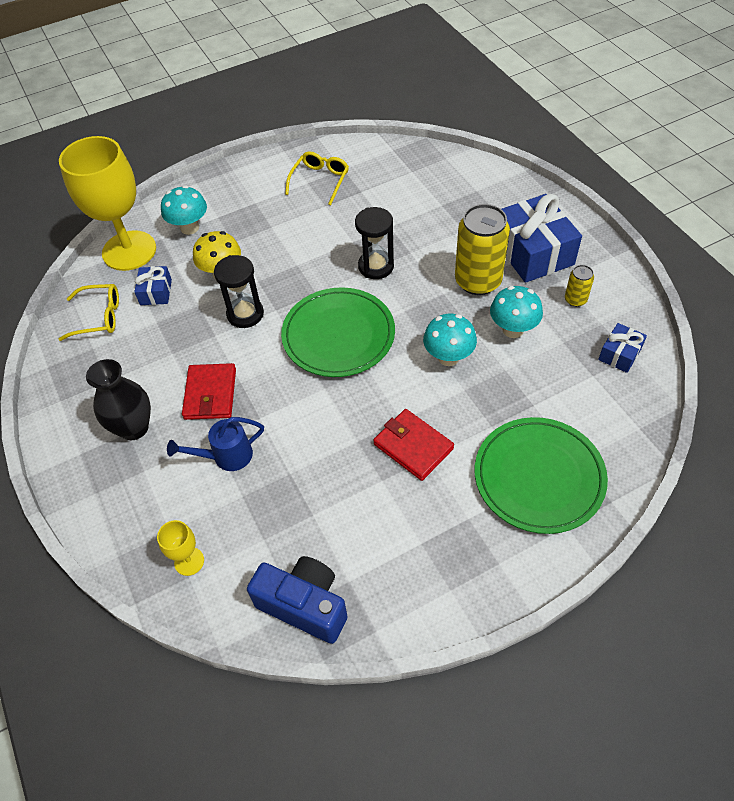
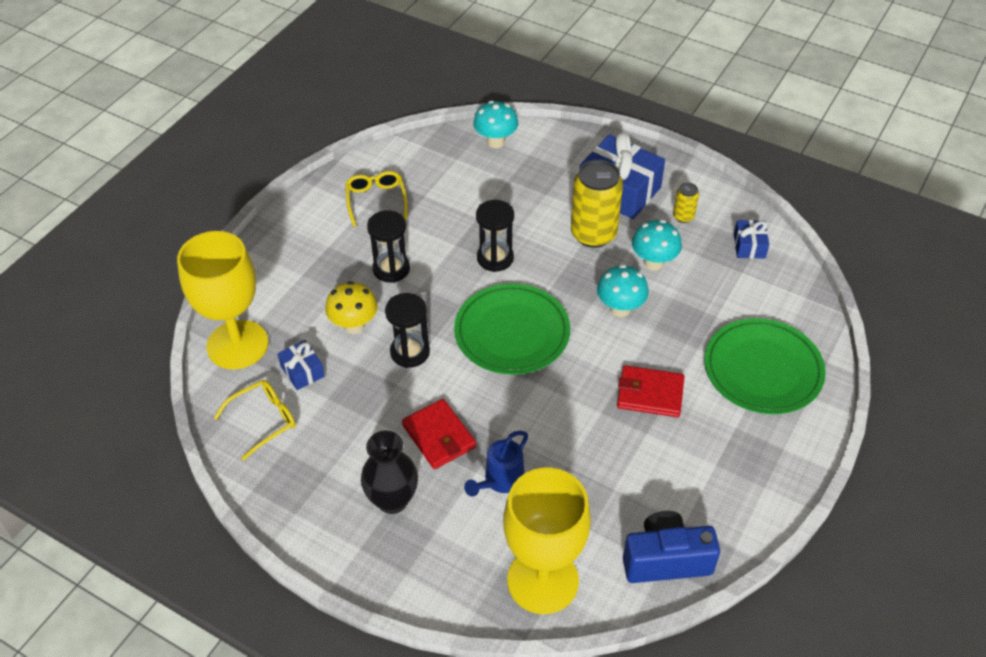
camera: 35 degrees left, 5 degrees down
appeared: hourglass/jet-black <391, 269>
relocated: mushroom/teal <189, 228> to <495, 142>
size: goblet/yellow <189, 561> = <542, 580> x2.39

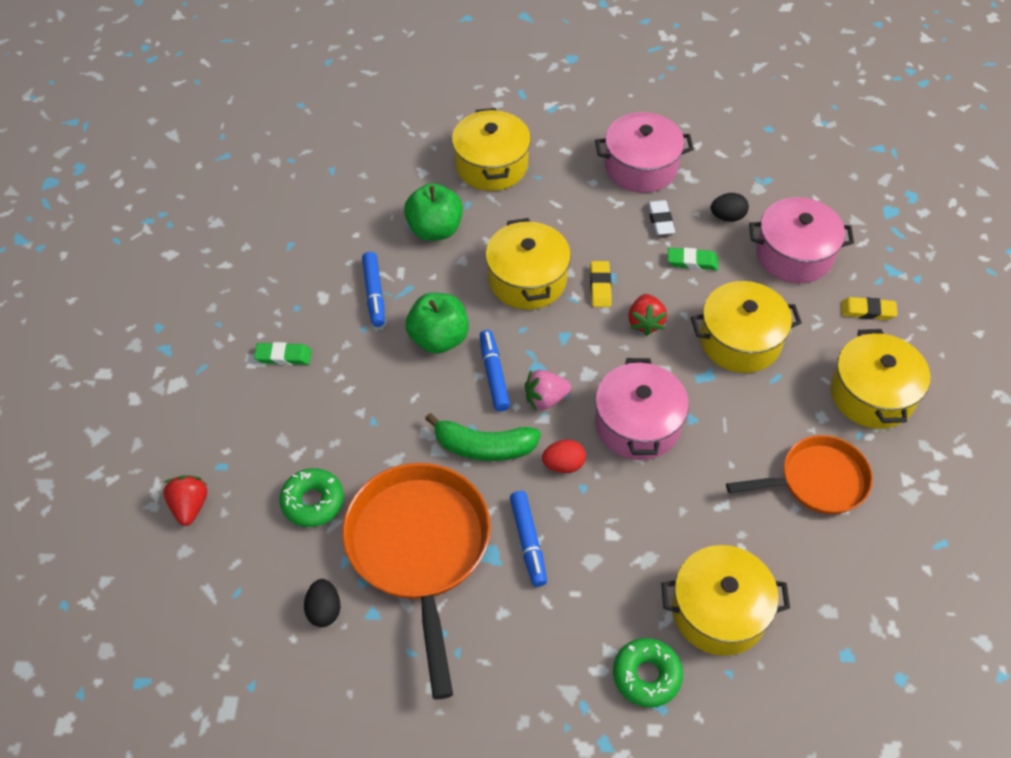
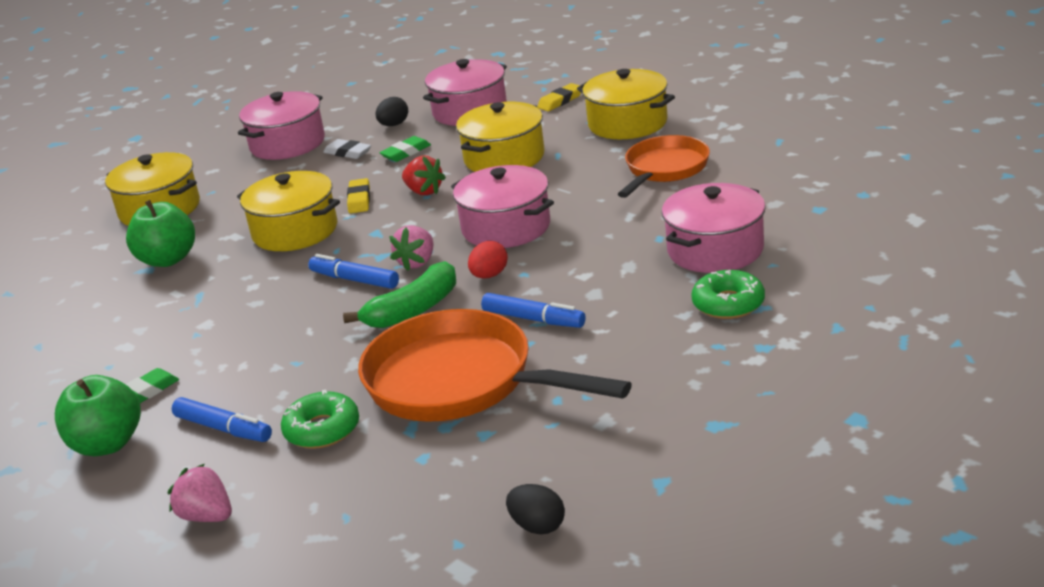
camera: 45 degrees left, 25 degrees down
relocated: egg shape/jet-black <324, 610> to <538, 526>; felt pen/royal blue <374, 294> to <223, 429>; toy apple/green <439, 338> to <107, 444>
colour: berry/crimson <190, 506> to berry/rosy <207, 516>; stockpot/yellow <718, 611> to stockpot/rosy <715, 250>
spun: pencil eraser/yellow <600, 286> = <359, 200> 45 degrees clockwise

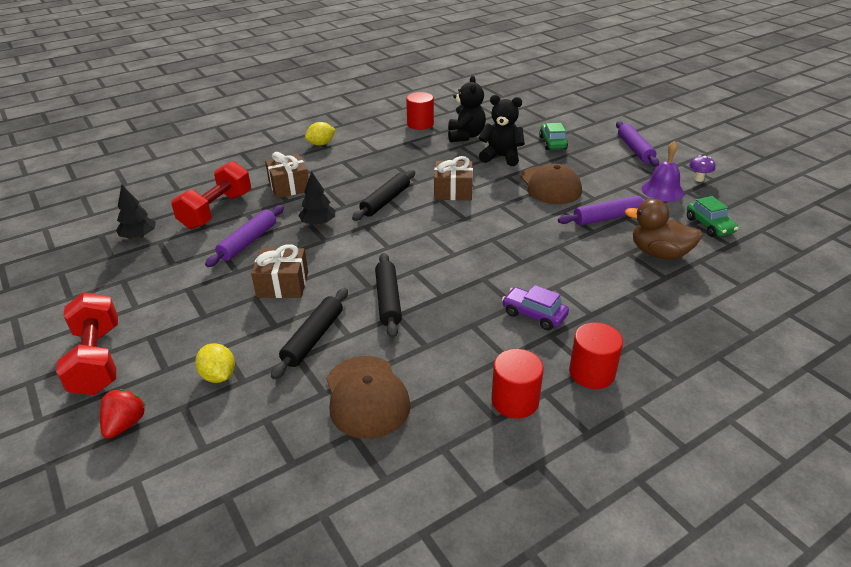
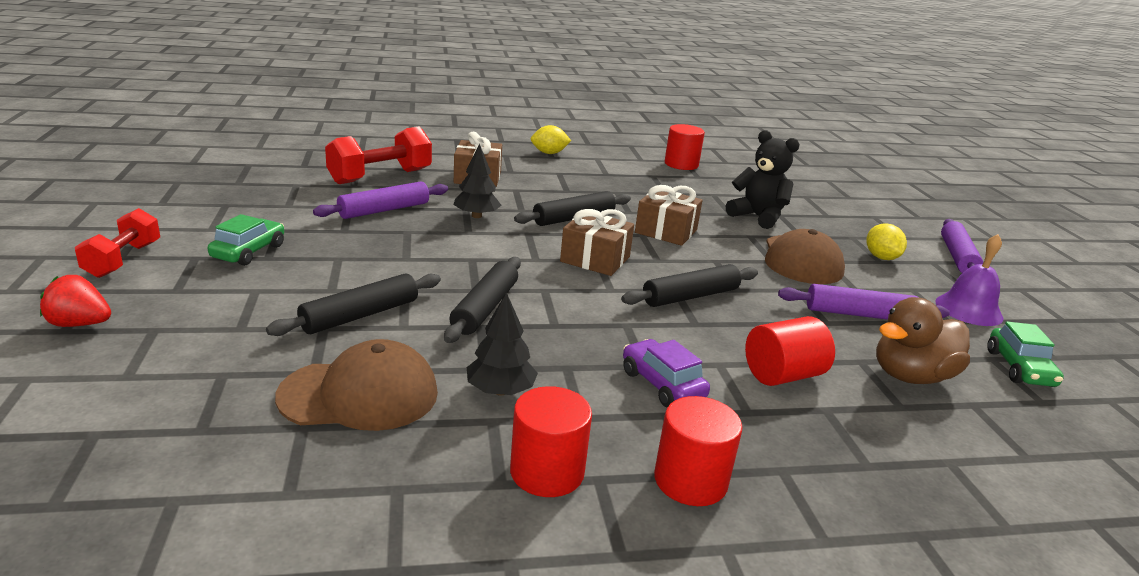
camera: 20 degrees right, 10 degrees down
missing: teddy/jet-black <465, 136>; mushroom/royal purple <698, 179>
appeared: pastry roller/jet-black <690, 296>; cylinder shape/crimson <782, 375>
relocated: fir tree/jet-black <139, 236> to <500, 391>; citrus fruit/yellow <219, 376> to <881, 257>; wrapped gift/dark brown <283, 284> to <595, 259>; toy car/green <552, 143> to <248, 251>
spun: berry/crimson <125, 424> = <80, 324> 120 degrees counterclockwise; peaked cap/dark brown <366, 397> = <360, 394> 105 degrees counterclockwise; toy duck/dark brown <659, 253> = <911, 376> 75 degrees counterclockwise
size: dumbbell/crimson <97, 360> = <123, 260> x0.66

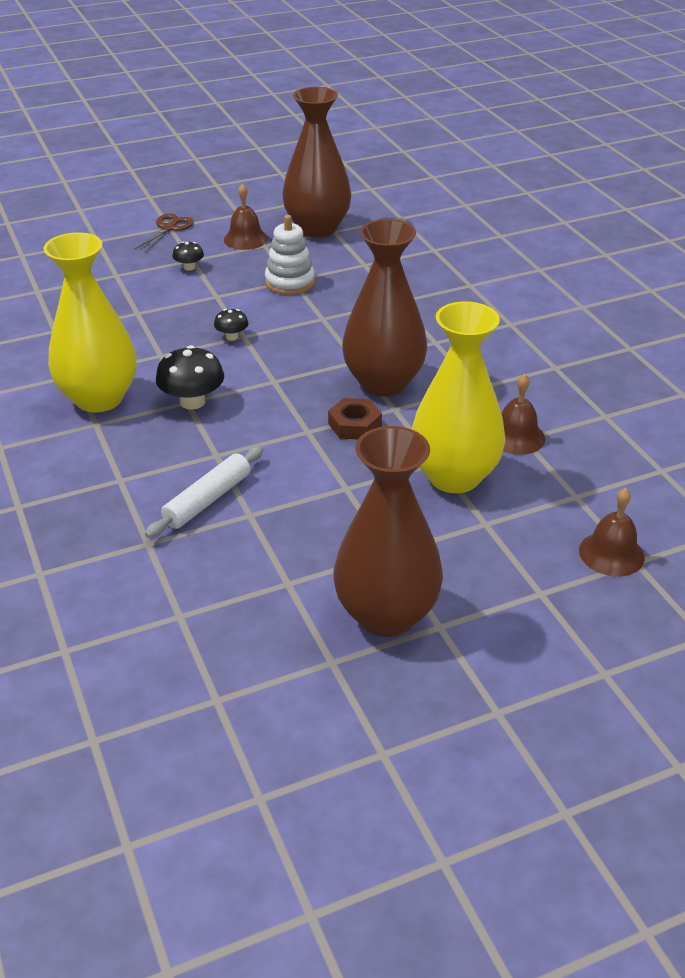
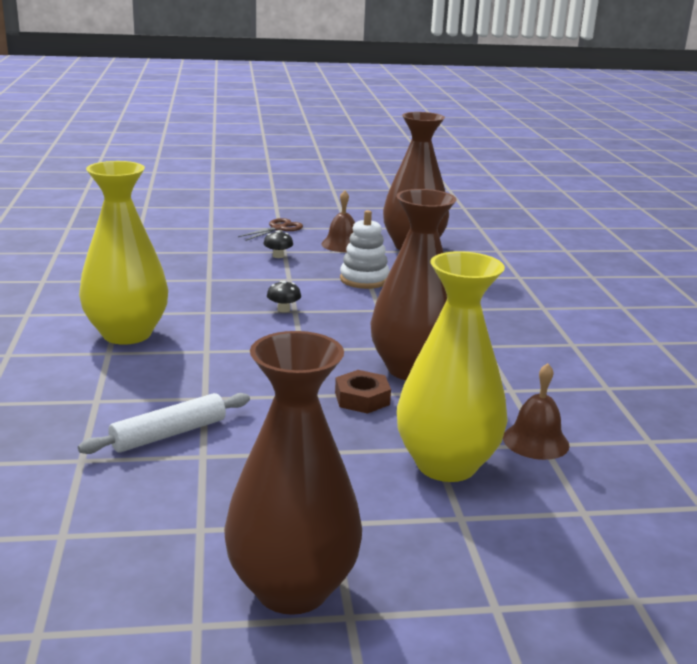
camera: 15 degrees right, 15 degrees down
missing: mushroom/jet-black <192, 401>; hand bell/dark brown <611, 553>

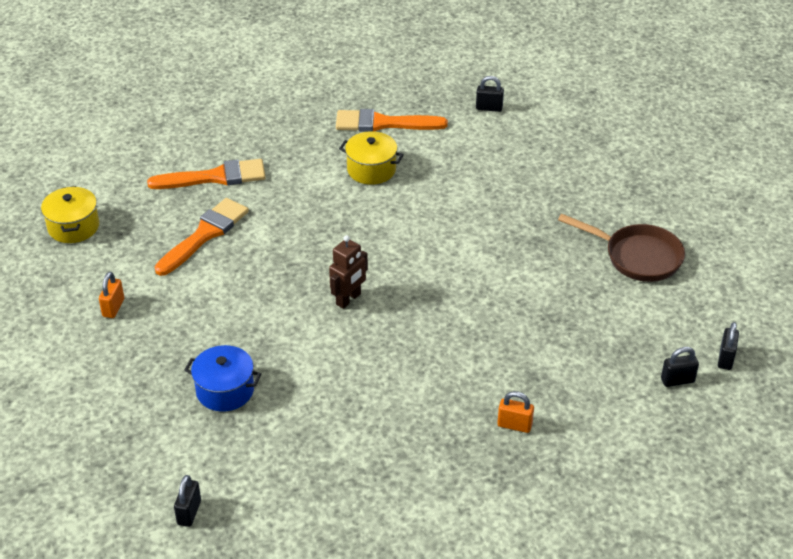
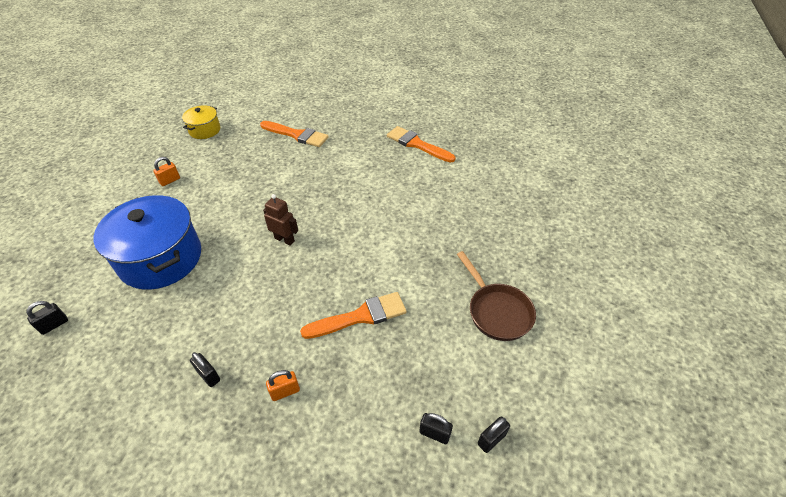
camera: 35 degrees right, 5 degrees up
missing: stockpot/yellow <371, 169>
relocated: paintbrush/orange <204, 235> to <360, 316>; small lock/jet-black <489, 108> to <208, 375>
spun: robot figure/dark brown <349, 299> = <284, 239> 135 degrees counterclockwise; small lock/orange <514, 425> = <285, 391> 75 degrees counterclockwise
size: stockpot/royal blue <225, 390> = <161, 258> x2.00

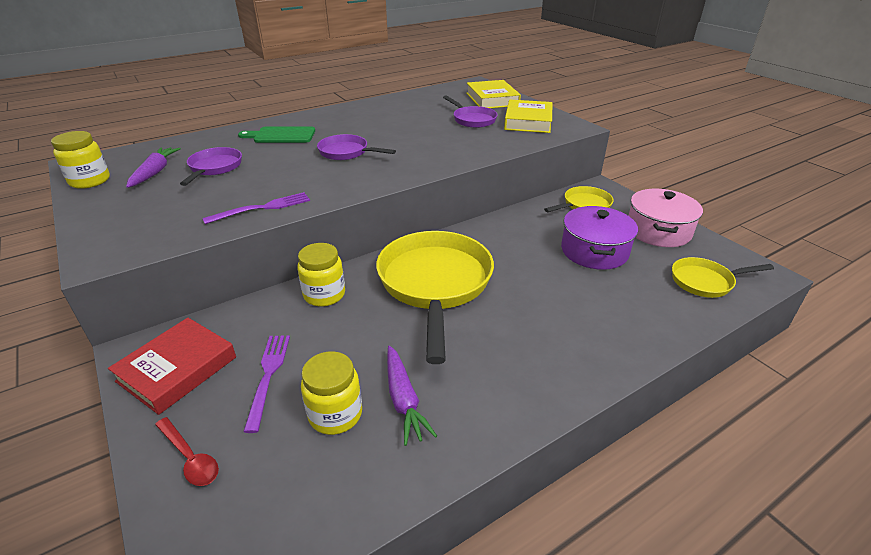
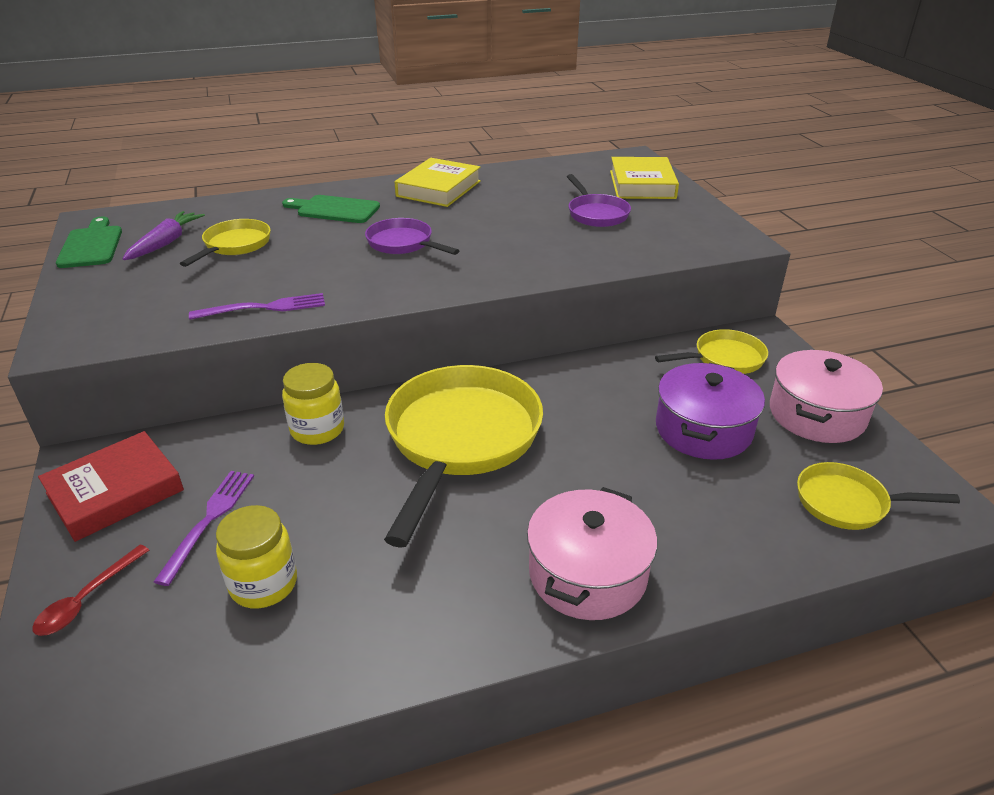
camera: 15 degrees right, 0 degrees up
missing: root vegetable/royal purple <403, 400>
appeared: stockpot/rosy <587, 573>
relocated: book/yellow <528, 121> to <438, 189>
exchanged: preserve jar/yellow <90, 181> to chopping board/green <91, 245>
colour: pan/royal purple <214, 168> to pan/yellow <235, 245>
spun: teaspoon/crimson <190, 458> = <87, 599> 60 degrees clockwise

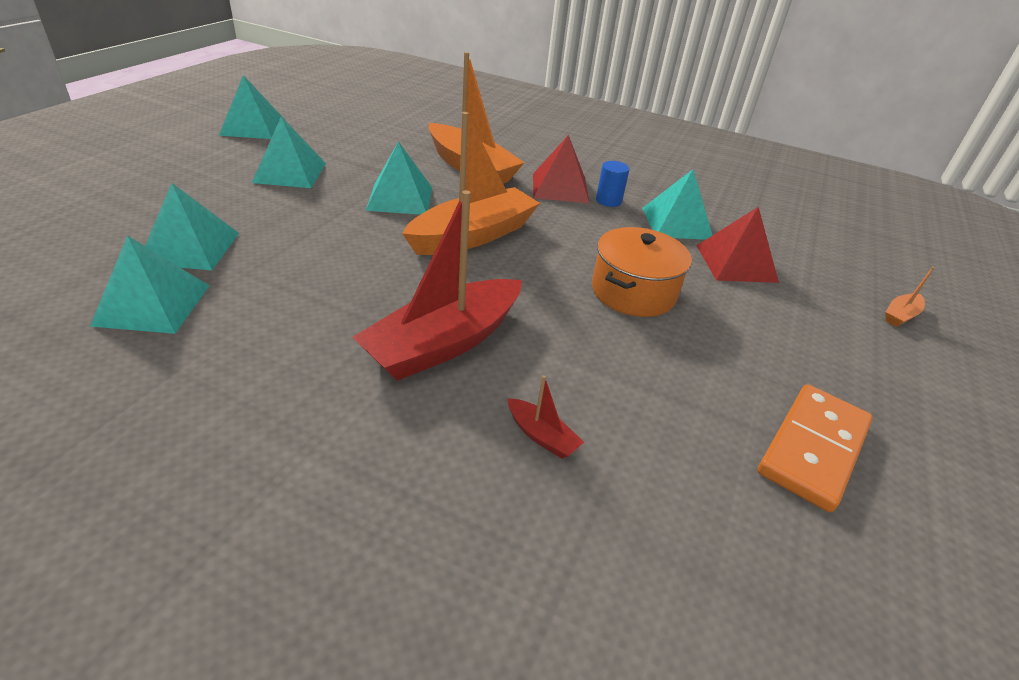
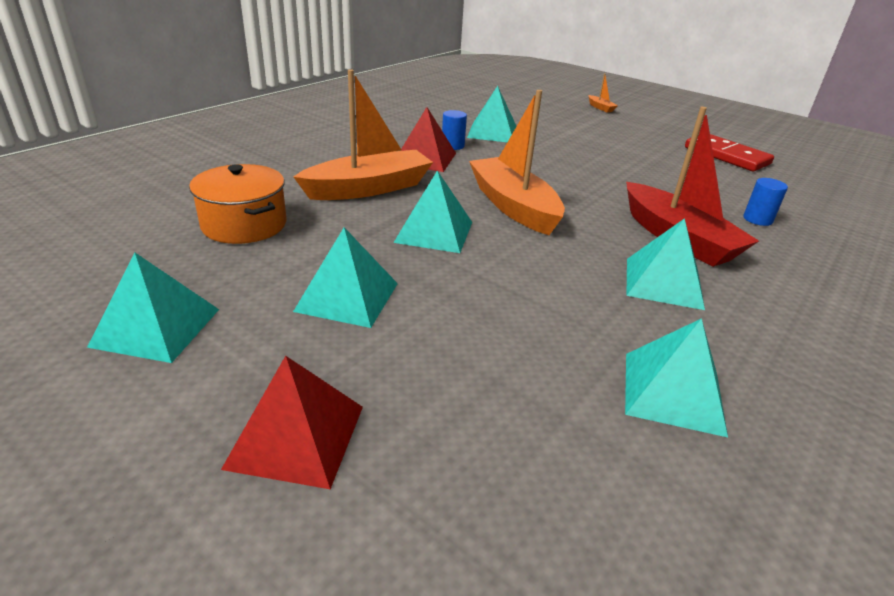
camera: 75 degrees left, 5 degrees down
relocated: solid pyramid/teal <190, 247> to <663, 283>; stockpot/orange <633, 292> to <244, 224>; solid pyramid/crimson <736, 263> to <296, 436>
exchanged: toy boat/crimson <542, 436> to cylinder shape/royal blue <757, 219>
colour: domino piece/orange <813, 448> to domino piece/crimson <726, 156>

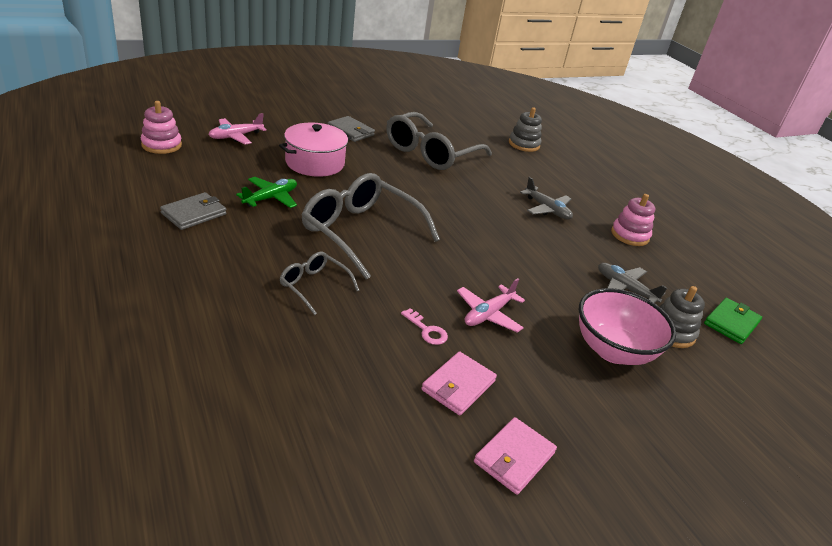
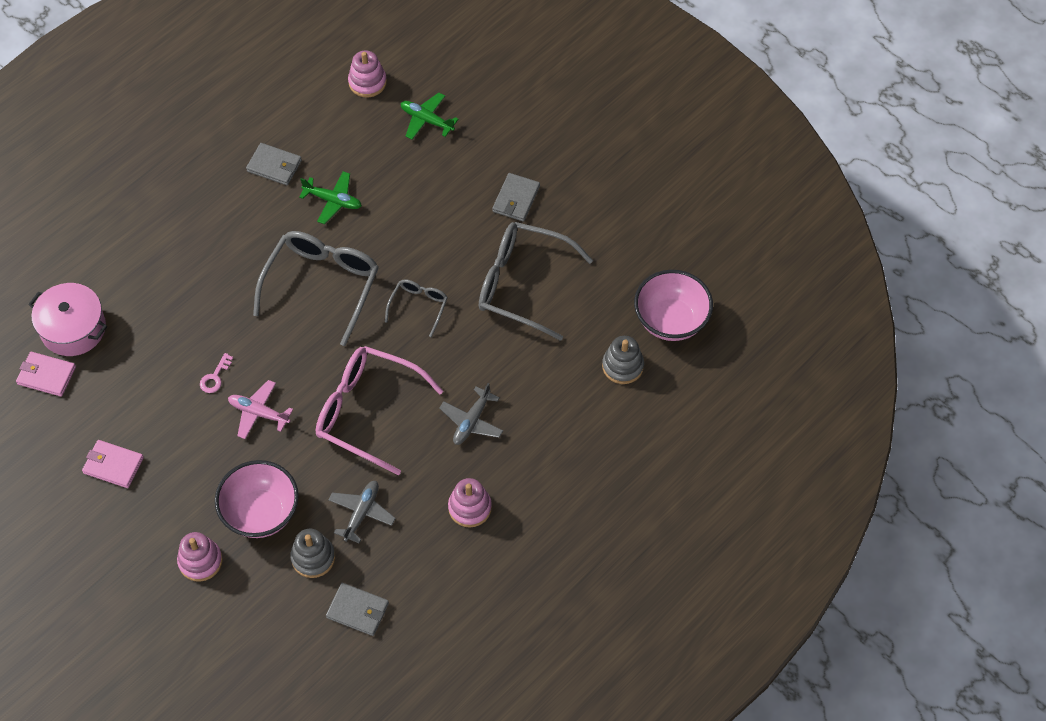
camera: 75 degrees right, 25 degrees up
appeared: ring stacker/rosy <200, 561>; glasses/rosy <367, 411>; bowl/rosy <671, 320>
relocated: stockpot/rosy <315, 163> to <73, 328>; glasses/gray <313, 286> to <419, 306>; card wallet/rosy <458, 386> to <46, 375>
colour: toy plane/rosy <236, 136> to toy plane/green <426, 120>; card wallet/green <731, 323> to card wallet/gray <358, 610>

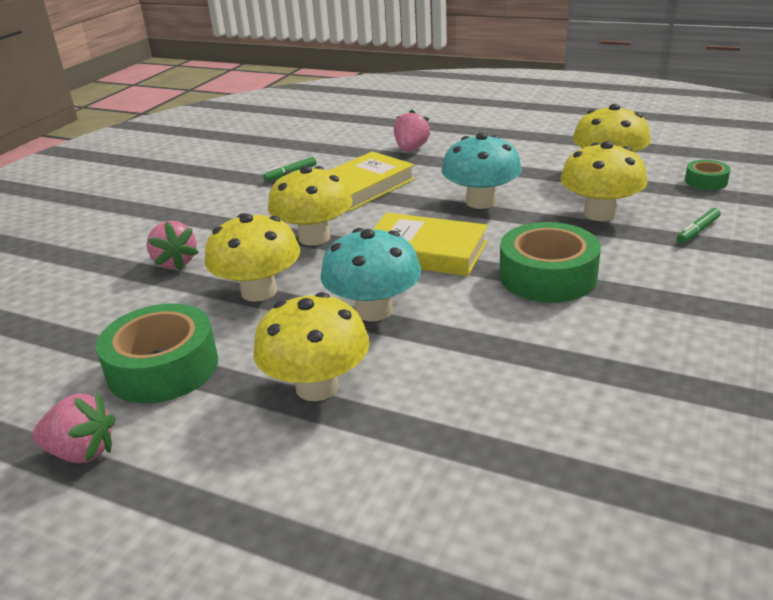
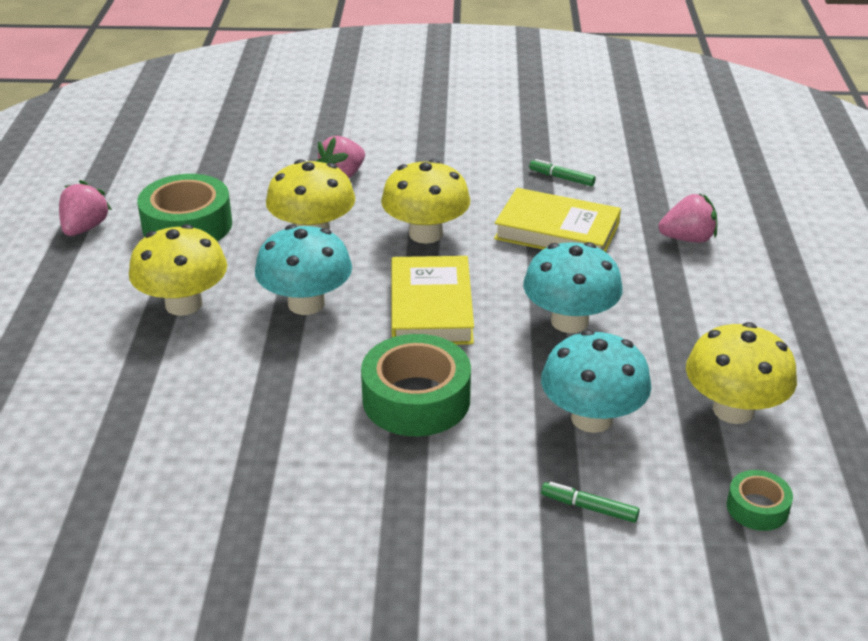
camera: 65 degrees right, 5 degrees up
colour: mushroom/yellow <599, 213> to mushroom/teal <591, 418>
spun: berry/rosy <82, 452> = <85, 228> 150 degrees counterclockwise

